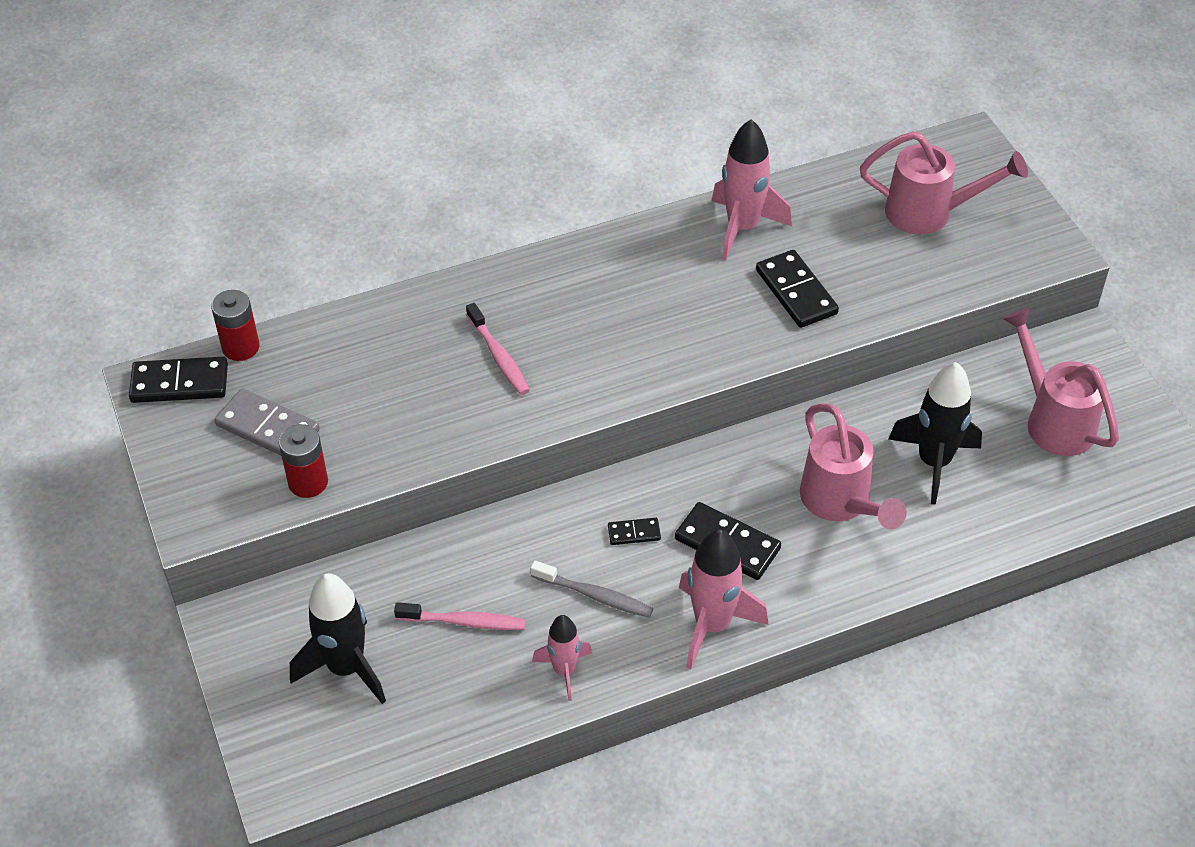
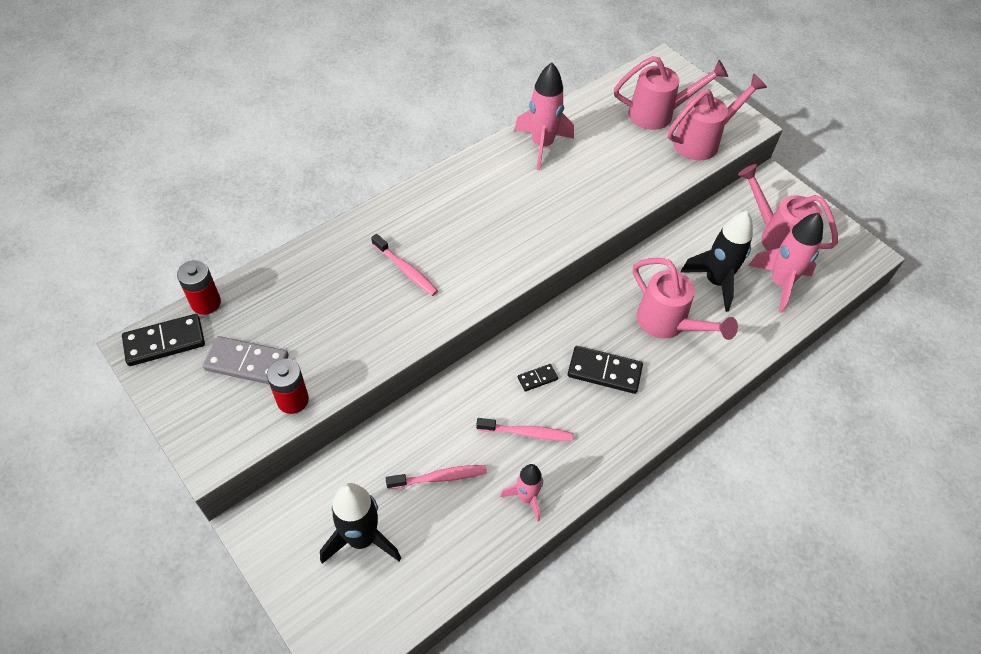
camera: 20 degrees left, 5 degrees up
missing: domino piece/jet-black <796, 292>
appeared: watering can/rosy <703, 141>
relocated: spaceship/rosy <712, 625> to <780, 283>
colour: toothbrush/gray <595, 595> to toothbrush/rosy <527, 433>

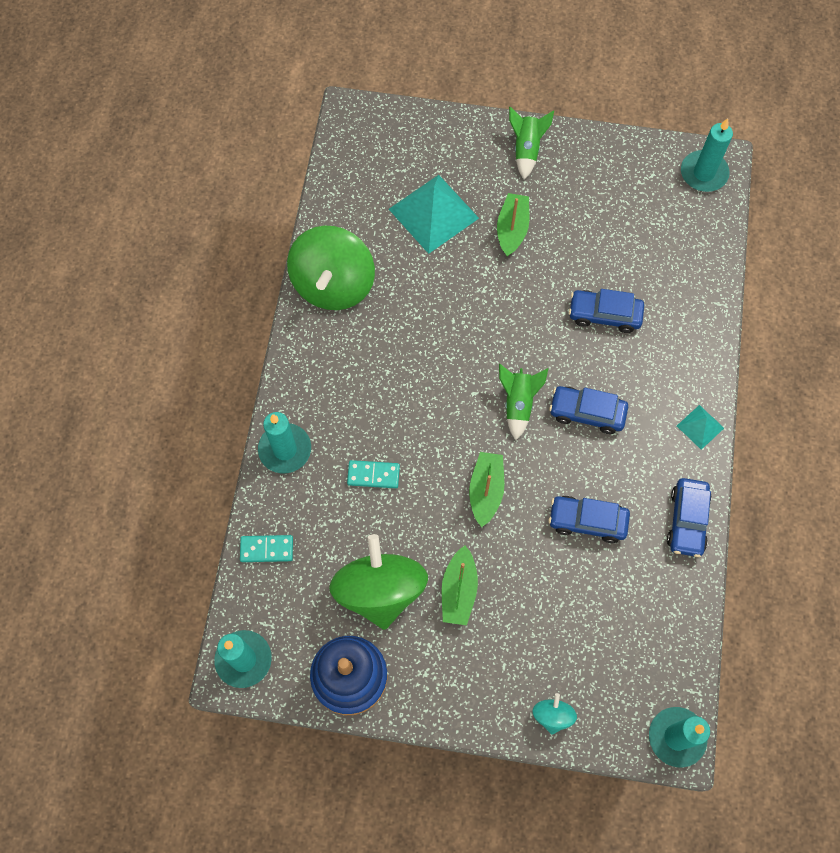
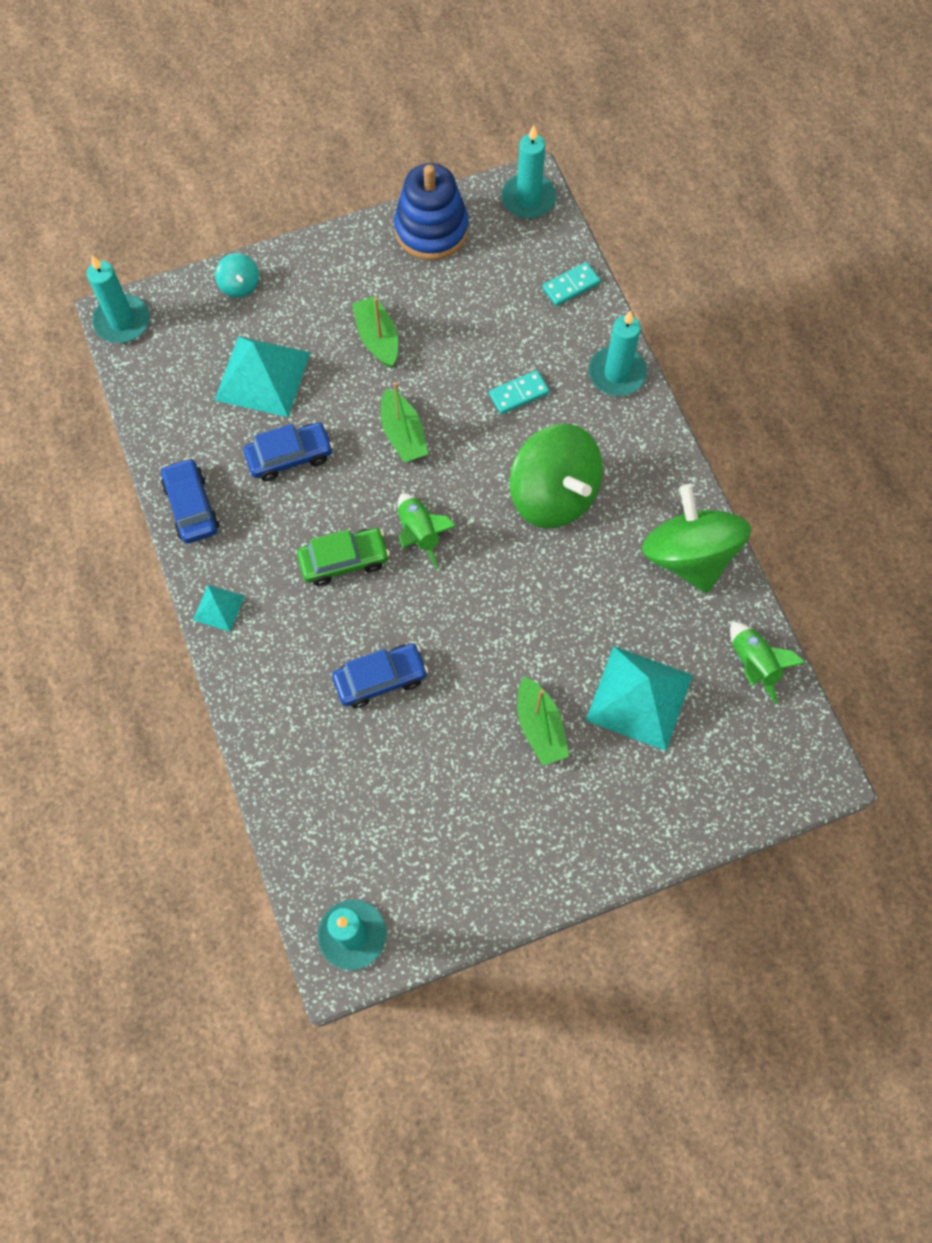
camera: 150 degrees right, 0 degrees up
appeared: solid pyramid/teal <263, 376>
relocated: toy top/green <380, 590> to <553, 495>; spaceship/green <526, 150> to <753, 664>
colour: toy car/royal blue <587, 413> to toy car/green <344, 560>

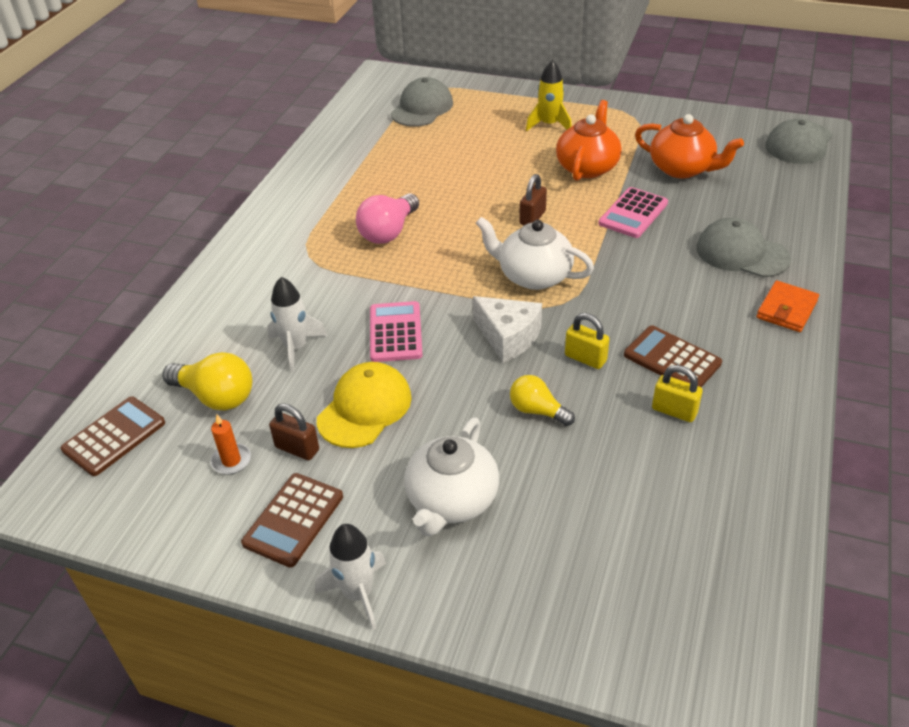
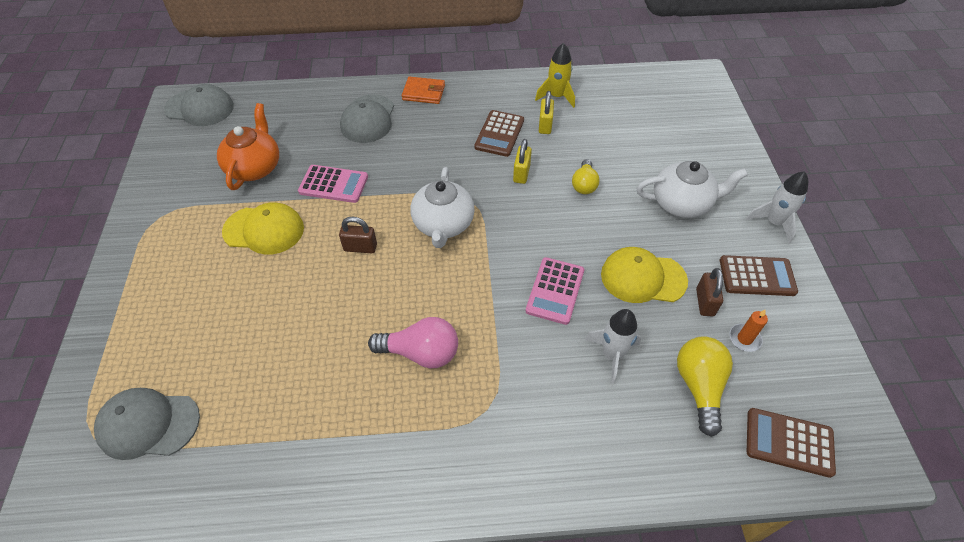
camera: 115 degrees left, 10 degrees up
missing: piece of cheese/pure white <508, 337>
relocated: spaceship/yellow <549, 125> to <556, 96>
exchanged: china teapot/orange <587, 167> to peaked cap/yellow <264, 230>
spun: pocket calculator/rosy <395, 332> = <555, 291> 45 degrees counterclockwise

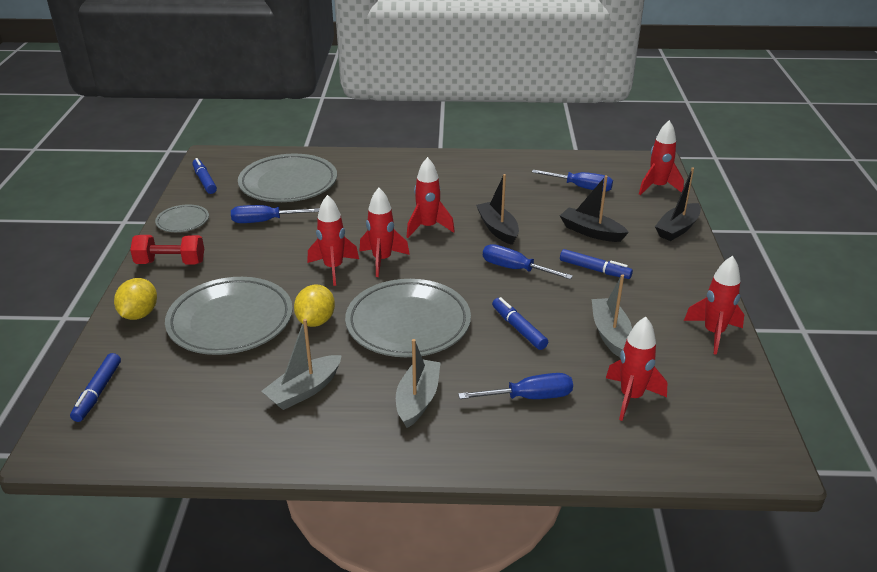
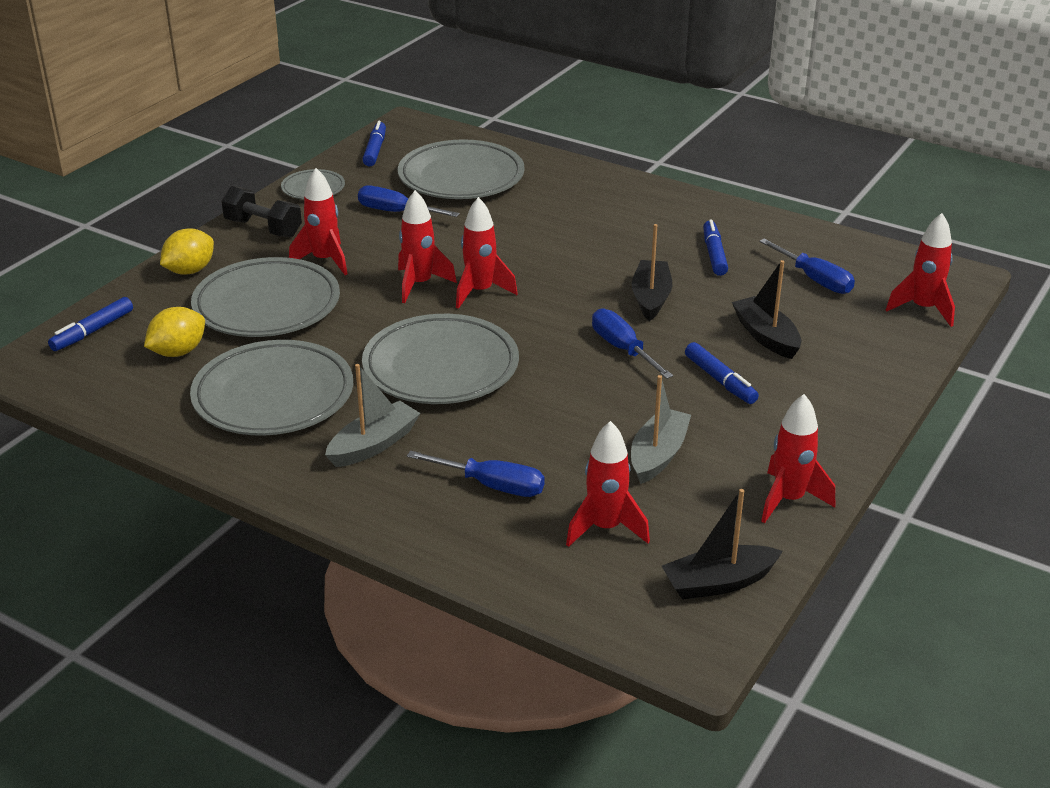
camera: 30 degrees right, 0 degrees up
relocated: citrus fruit/yellow <316, 321> to <178, 352>; spaceship/crimson <428, 227> to <324, 261>; felt pen/royal blue <518, 328> to <714, 254>; toy boat/jet-black <677, 229> to <718, 583>
exchanged: toy boat/gray <304, 390> to flat dish/gray <273, 396>
colour: dumbbell/crimson <170, 263> to dumbbell/jet-black <263, 228>

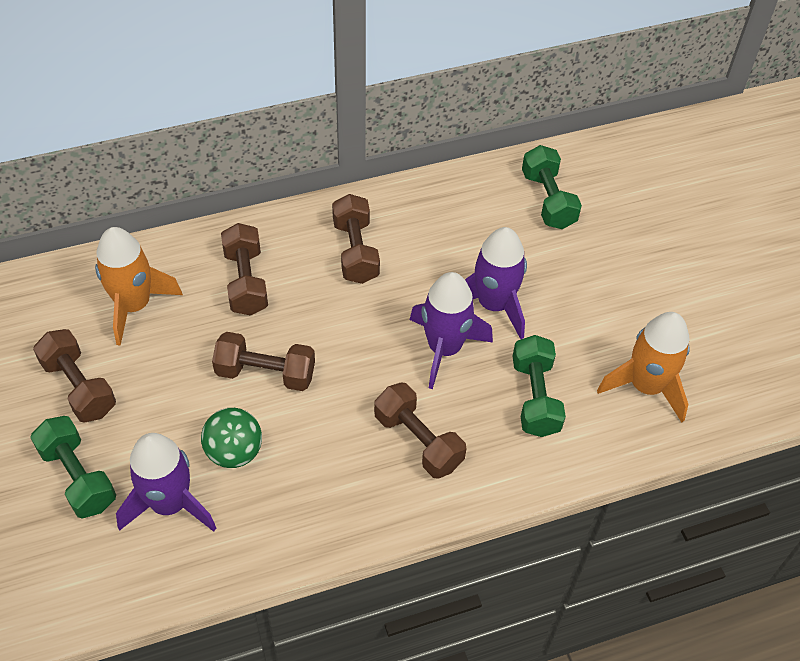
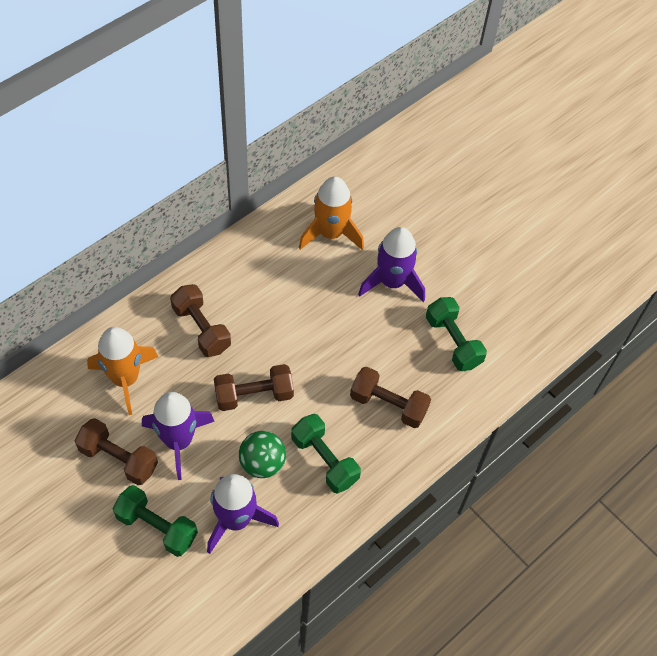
camera: 25 degrees left, 5 degrees up
missing: dumbbell/dark brown <355, 251>
relocated: spaceship/royal purple <444, 348> to <178, 441>; dumbbell/green <548, 200> to <324, 460>; spaceship/orange <646, 386> to <331, 233>

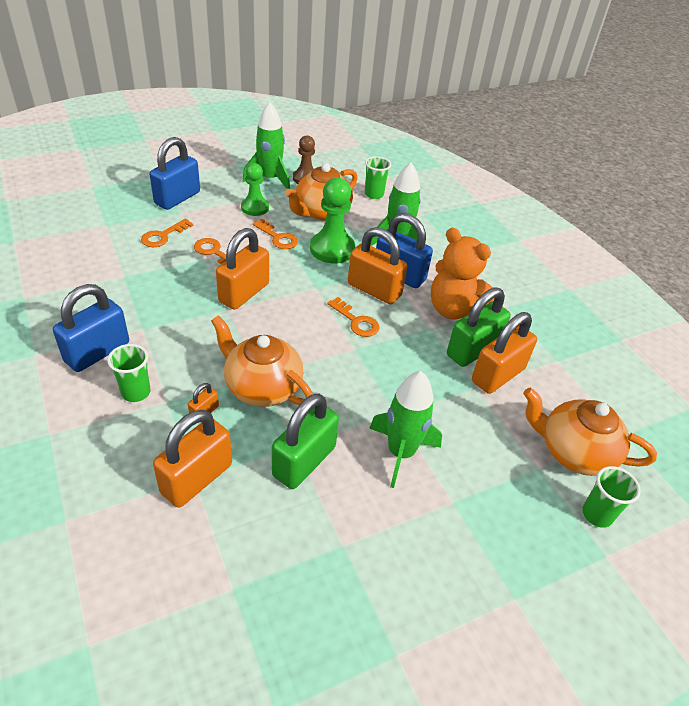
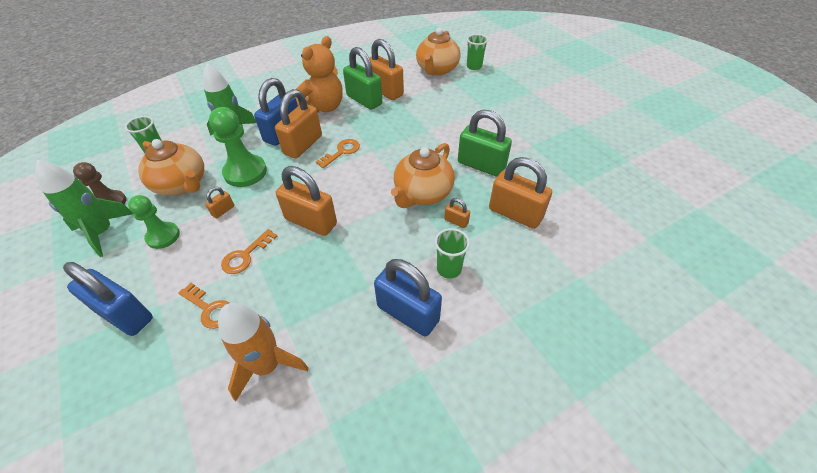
camera: 90 degrees left, 5 degrees up
missing: spaceship/green <400, 452>
appeared: spaceship/orange <267, 366>
exchanged: key/orange <278, 237> to small lock/orange <223, 210>

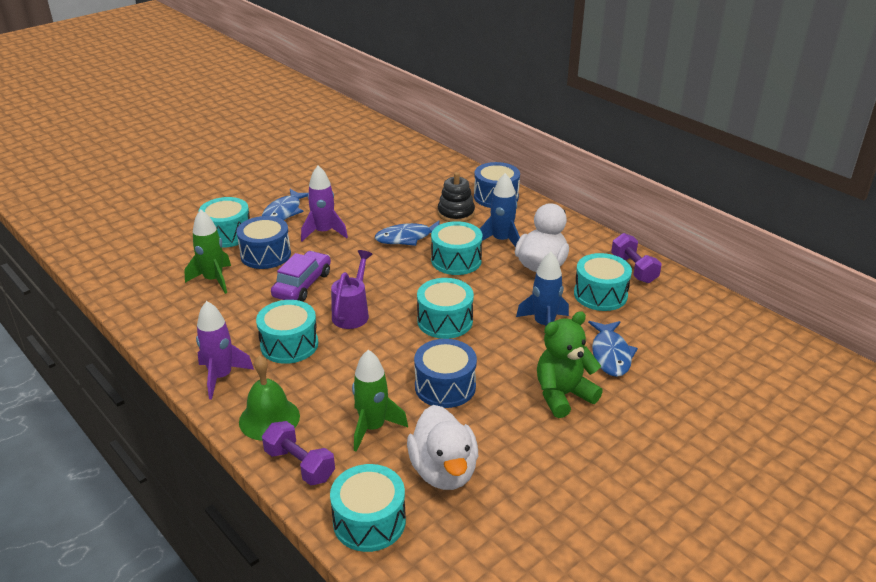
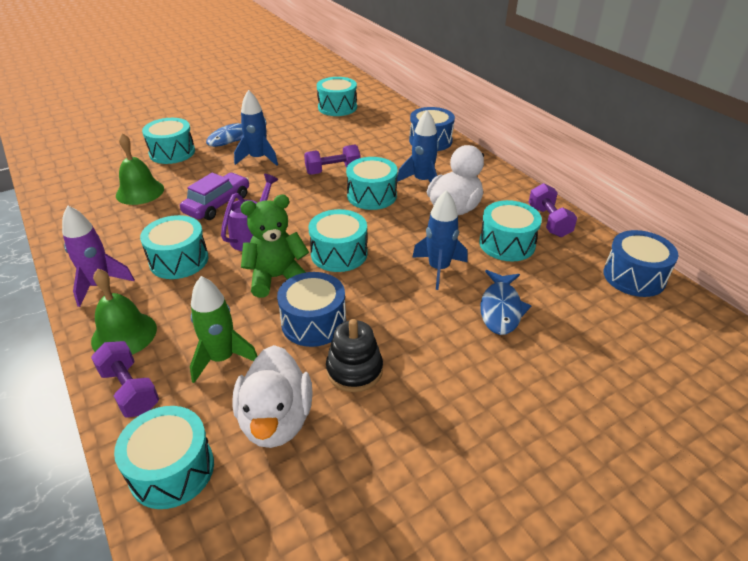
camera: 10 degrees right, 5 degrees up
appeared: drum/teal <337, 107>
relocated: drum/royal blue <265, 255> to <634, 277>; ring stacker/jet-black <456, 213> to <354, 370>; teddy/green <563, 395> to <276, 278>
exchanged: spaceship/green <213, 280> to hand bell/green <140, 192>; fish/royal blue <407, 238> to dumbbell/royal purple <333, 170>
colour: spaceship/royal purple <324, 232> to spaceship/royal blue <258, 158>

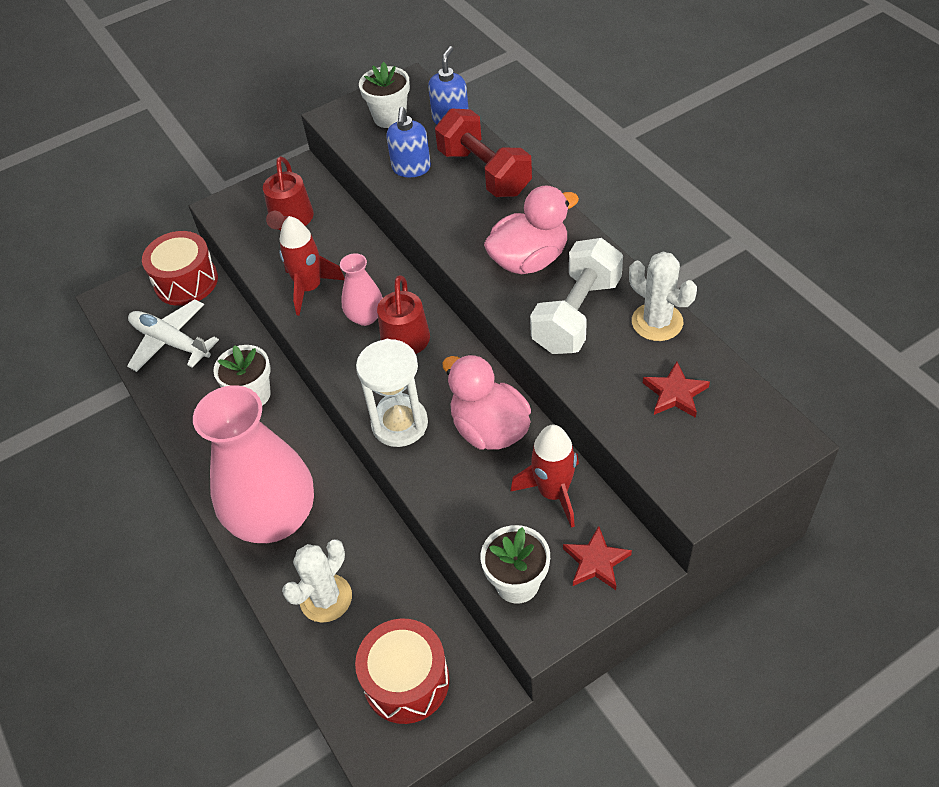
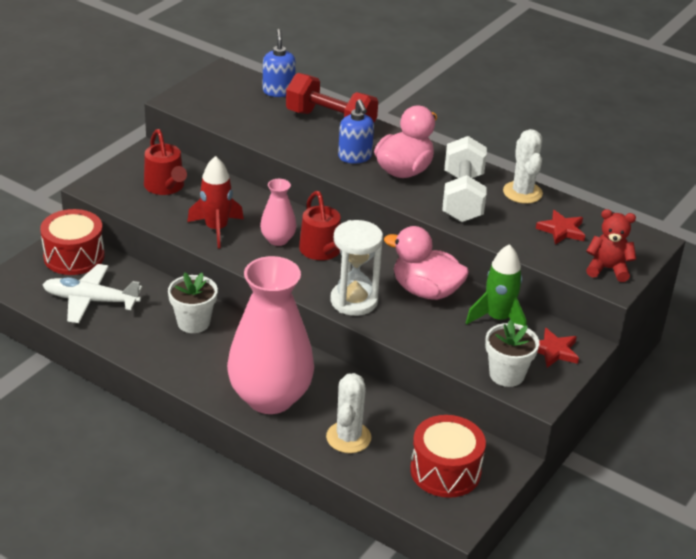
camera: 30 degrees left, 15 degrees down
missing: flower pot/pure white <389, 117>
appeared: teddy/crimson <607, 269>
relocated: soap pump/royal blue <411, 168> to <355, 157>
colour: spaceship/crimson <553, 492> to spaceship/green <498, 318>
spun: prickly plant/pure white <657, 322> = <522, 192> 60 degrees clockwise

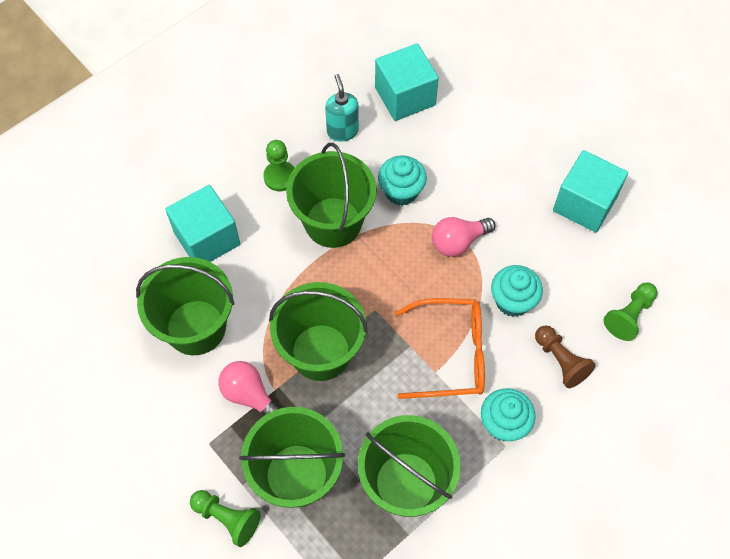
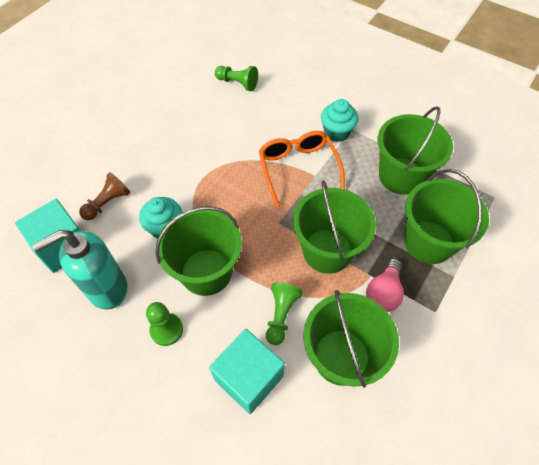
camera: 105 degrees left, 5 degrees down
missing: light bulb/rosy <458, 242>; cupcake/teal <512, 301>; cube/teal <584, 204>
relocated: pawn/green <227, 518> to <281, 315>; pawn/dark brown <560, 361> to <108, 203>
size: soap pump/teal <342, 131> = <107, 288> x1.63

